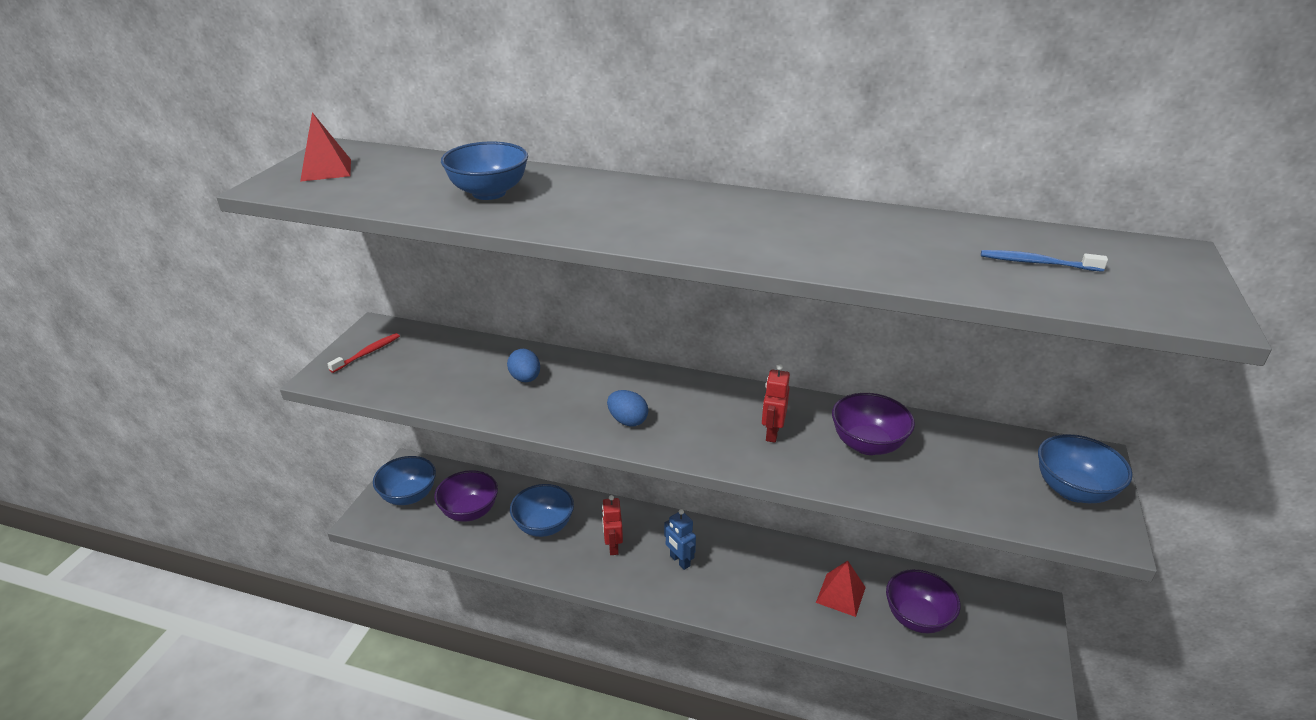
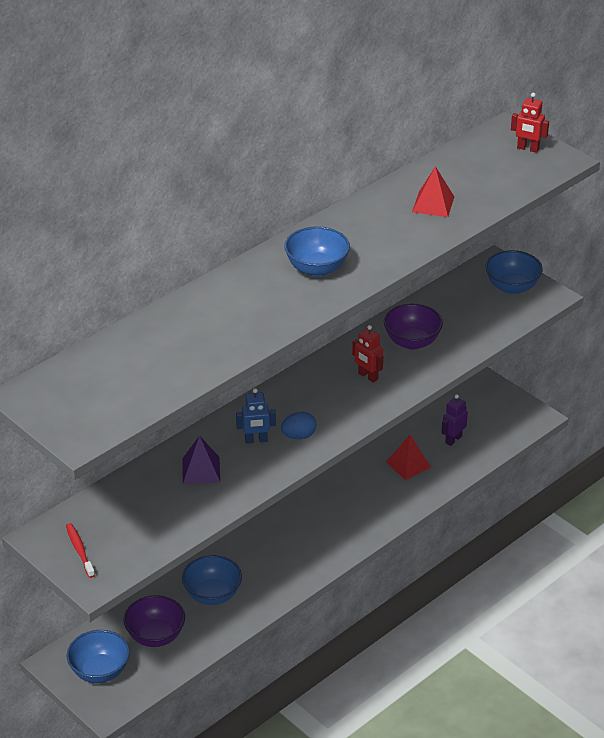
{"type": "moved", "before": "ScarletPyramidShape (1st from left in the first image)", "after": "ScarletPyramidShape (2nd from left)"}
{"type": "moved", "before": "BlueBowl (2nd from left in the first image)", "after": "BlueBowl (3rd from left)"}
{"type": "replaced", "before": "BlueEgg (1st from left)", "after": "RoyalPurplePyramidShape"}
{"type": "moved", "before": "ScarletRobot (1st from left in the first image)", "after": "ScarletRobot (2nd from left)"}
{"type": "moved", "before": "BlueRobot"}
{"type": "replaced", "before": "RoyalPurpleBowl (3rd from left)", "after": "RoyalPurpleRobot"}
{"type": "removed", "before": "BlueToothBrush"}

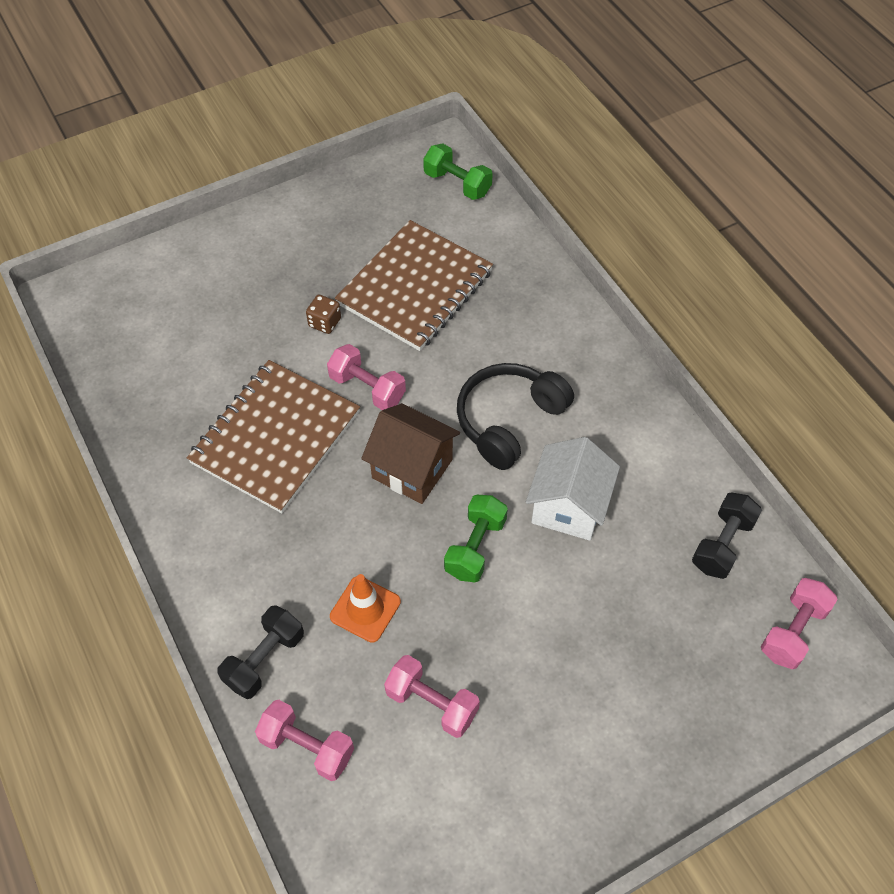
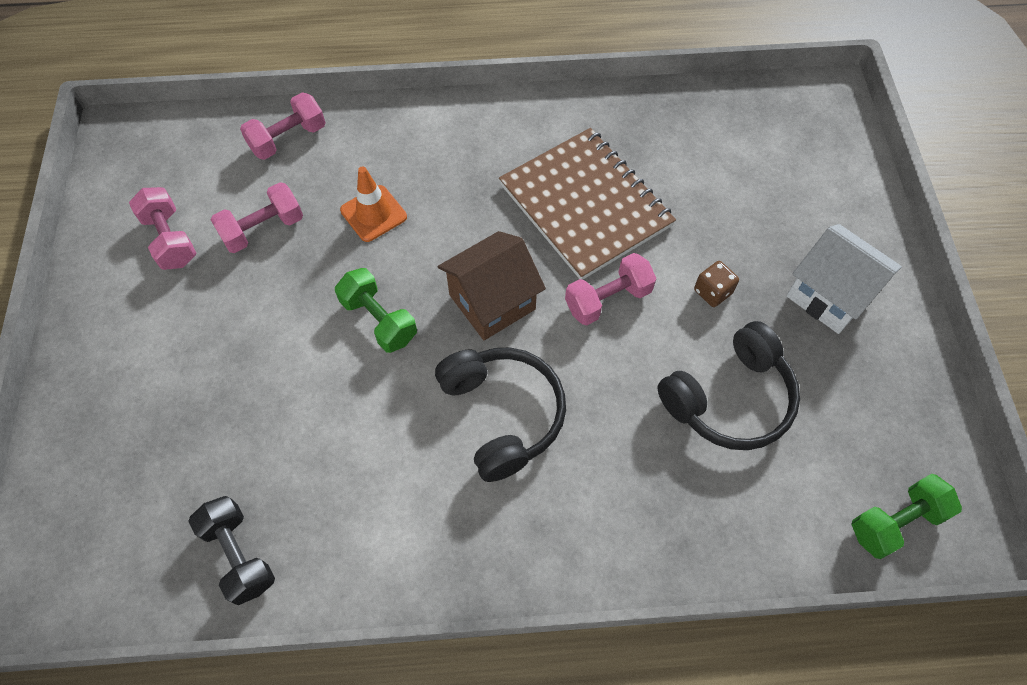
{"type": "removed", "before": "BlackHandWeight (1st from left)"}
{"type": "replaced", "before": "DarkBrownNotepad (2nd from left)", "after": "BlackHeadphones (2nd from left)"}
{"type": "moved", "before": "WhiteCottage"}
{"type": "moved", "before": "PinkHandWeight (4th from left in the first image)", "after": "PinkHandWeight (1st from left)"}

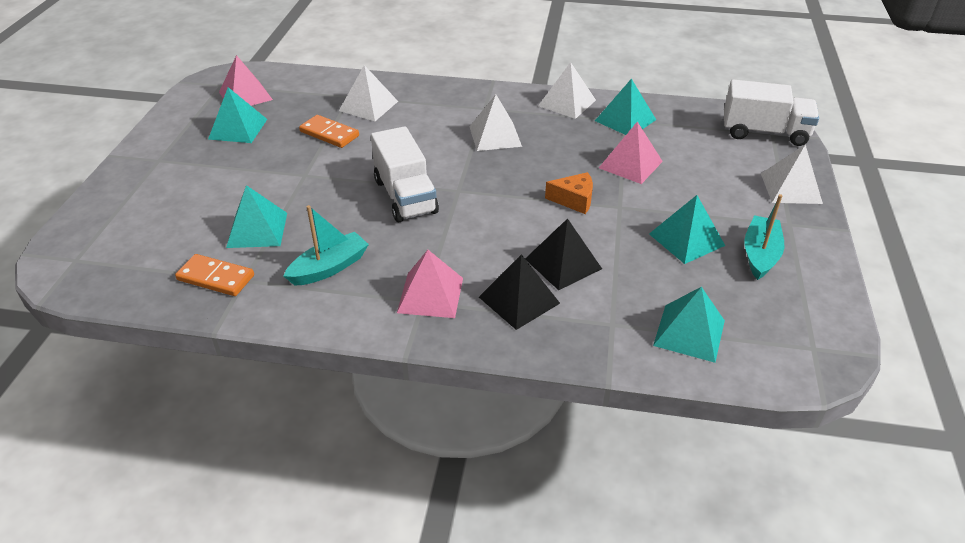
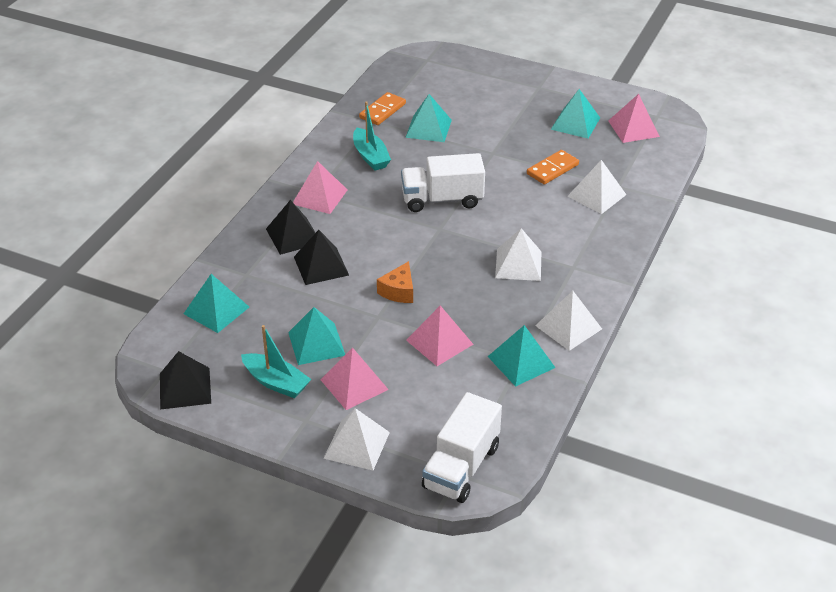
{"type": "added", "after": "BlackPyramidShape (1st from left)"}
{"type": "added", "after": "PinkPyramidShape (2nd from left)"}

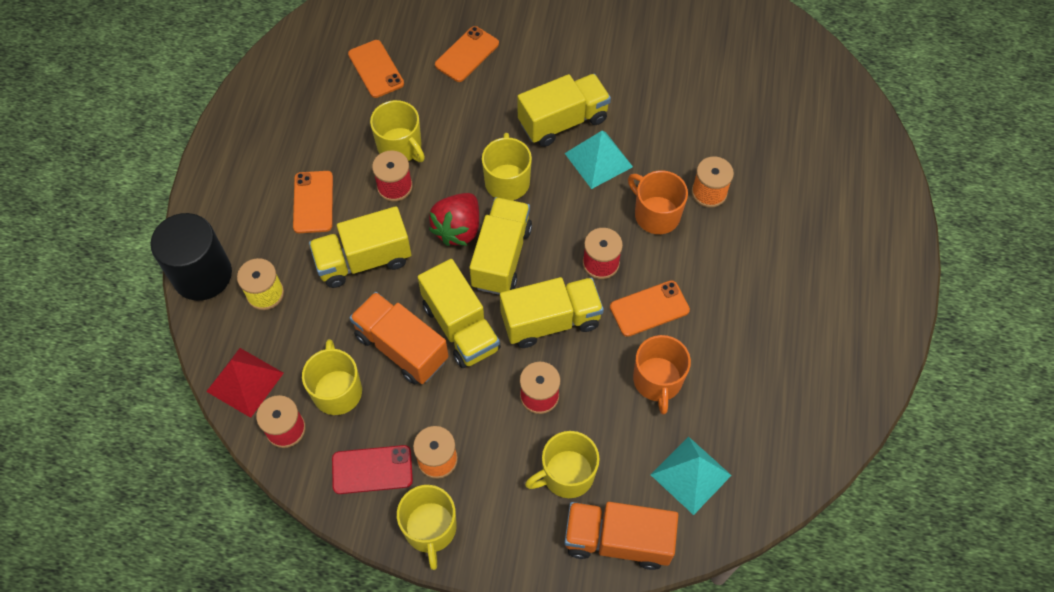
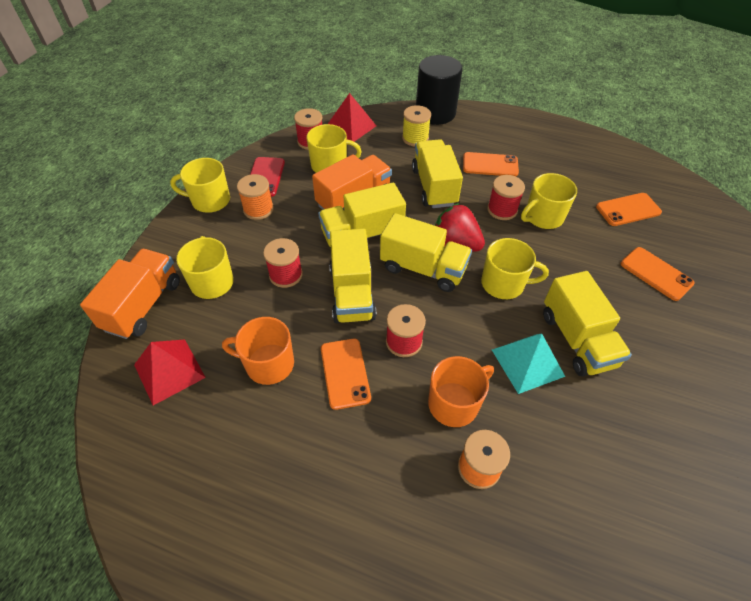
{"type": "recoloured", "before": "AquaPyramidShape (2nd from left)", "after": "ScarletPyramidShape (1st from left)"}

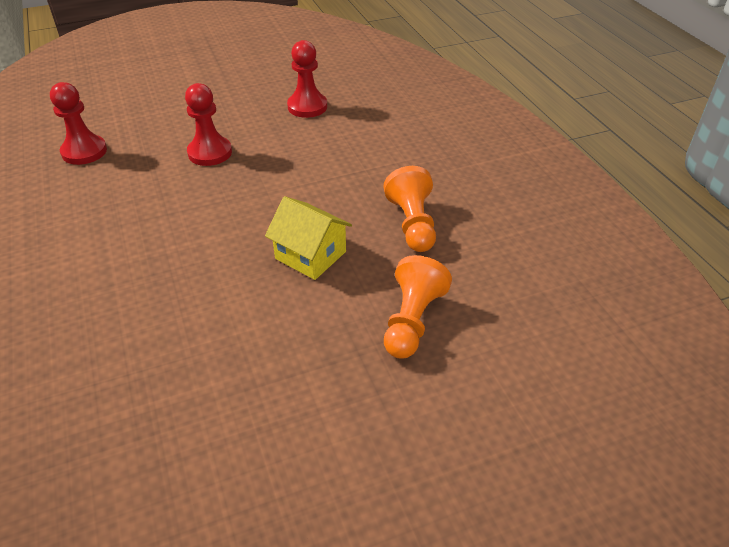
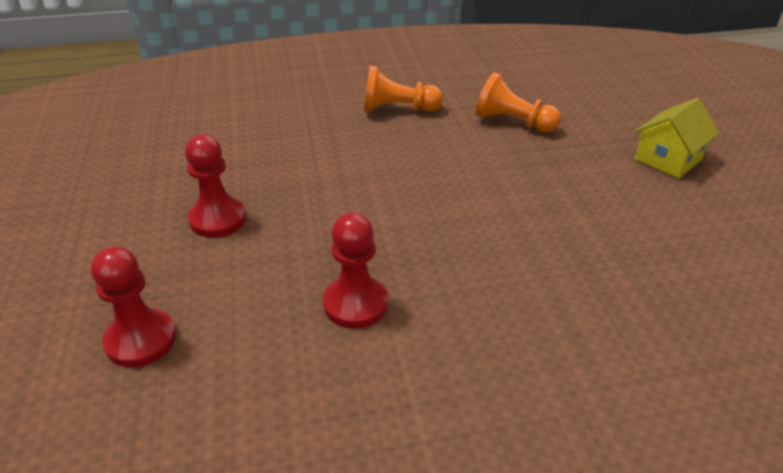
{"type": "moved", "before": "GoldenCottage"}
{"type": "moved", "before": "ScarletGamePawn (3rd from left)"}

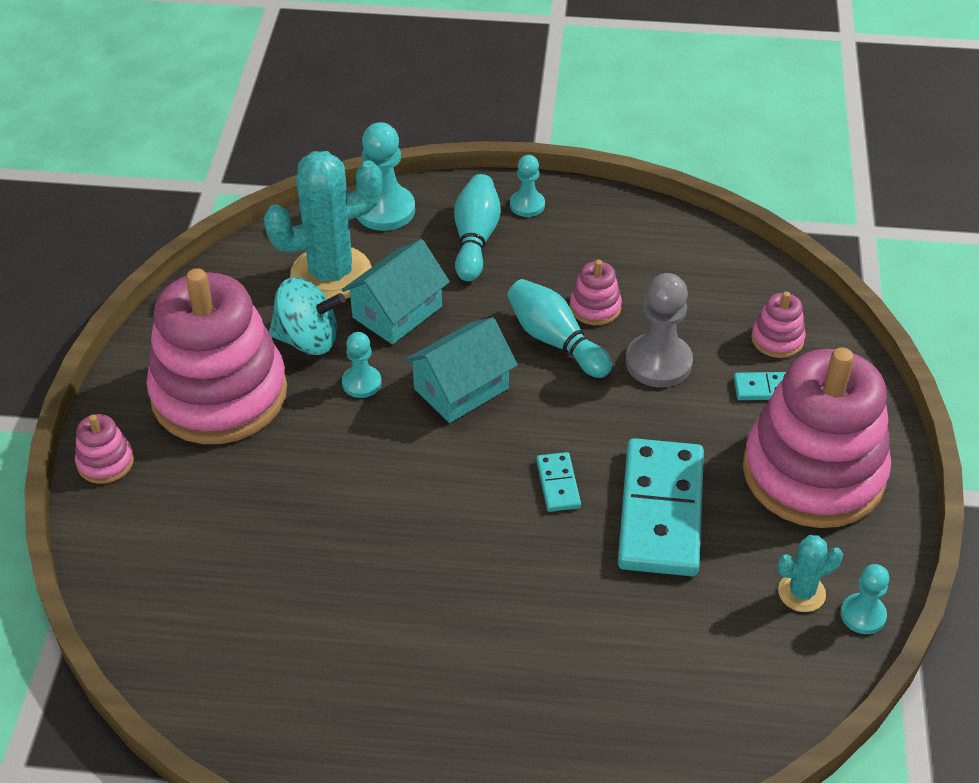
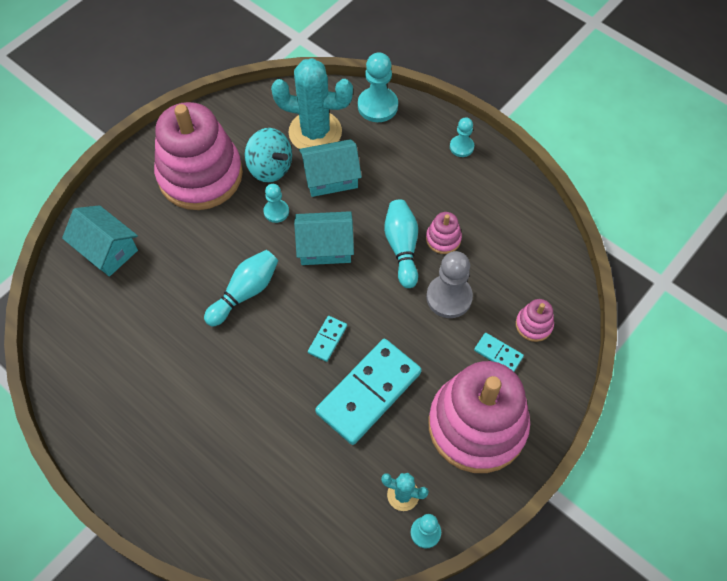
{"type": "removed", "before": "PinkStackingRings (1st from left)"}
{"type": "moved", "before": "AquaTenpin (1st from left)"}
{"type": "added", "after": "AquaCottage (1st from left)"}

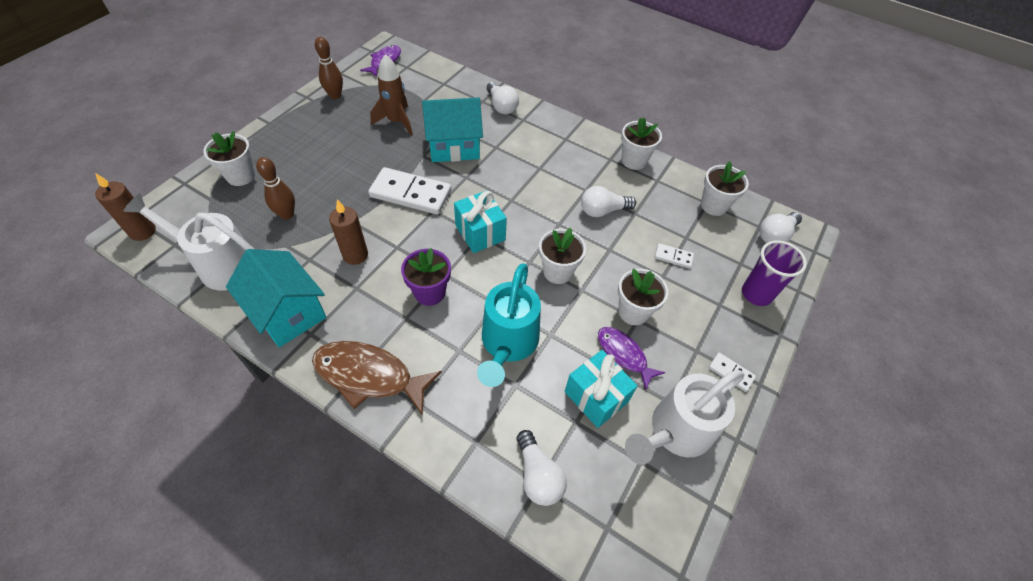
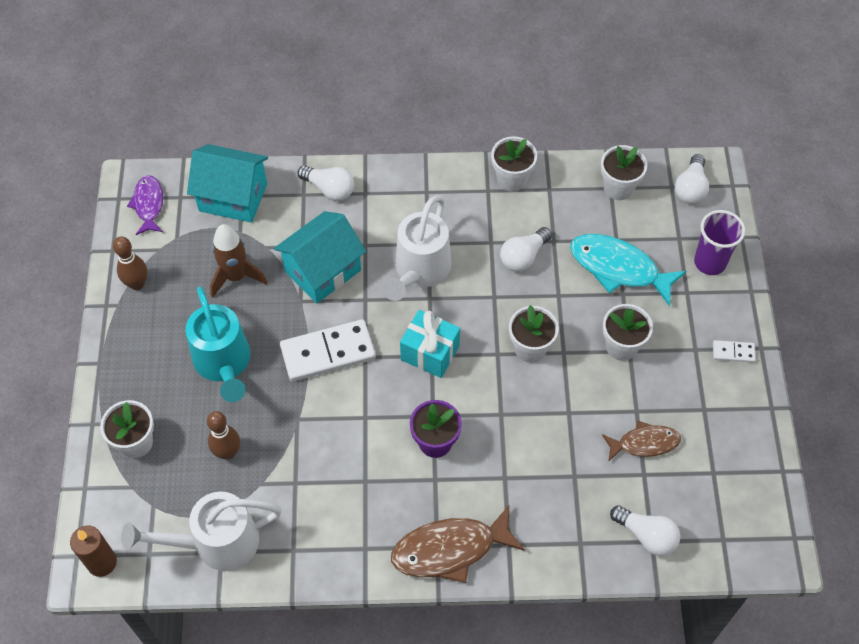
{"type": "moved", "before": "AquaCottage (1st from left)"}
{"type": "removed", "before": "DarkBrownWaxCandle (2nd from left)"}
{"type": "moved", "before": "AquaWateringPot"}
{"type": "replaced", "before": "AquaPresent (2nd from left)", "after": "DarkBrownToyFish (2nd from left)"}
{"type": "removed", "before": "RoyalPurpleToyFish (2nd from left)"}
{"type": "moved", "before": "WhiteWateringPot (2nd from left)"}
{"type": "replaced", "before": "WhiteDomino (2nd from left)", "after": "AquaToyFish"}

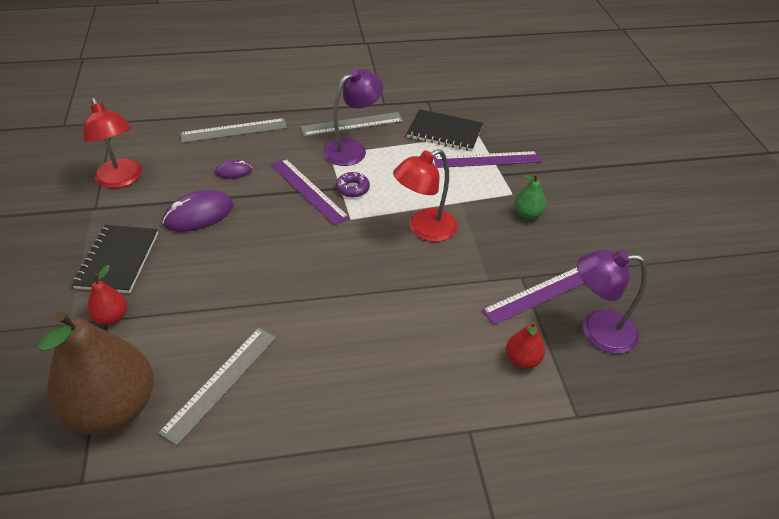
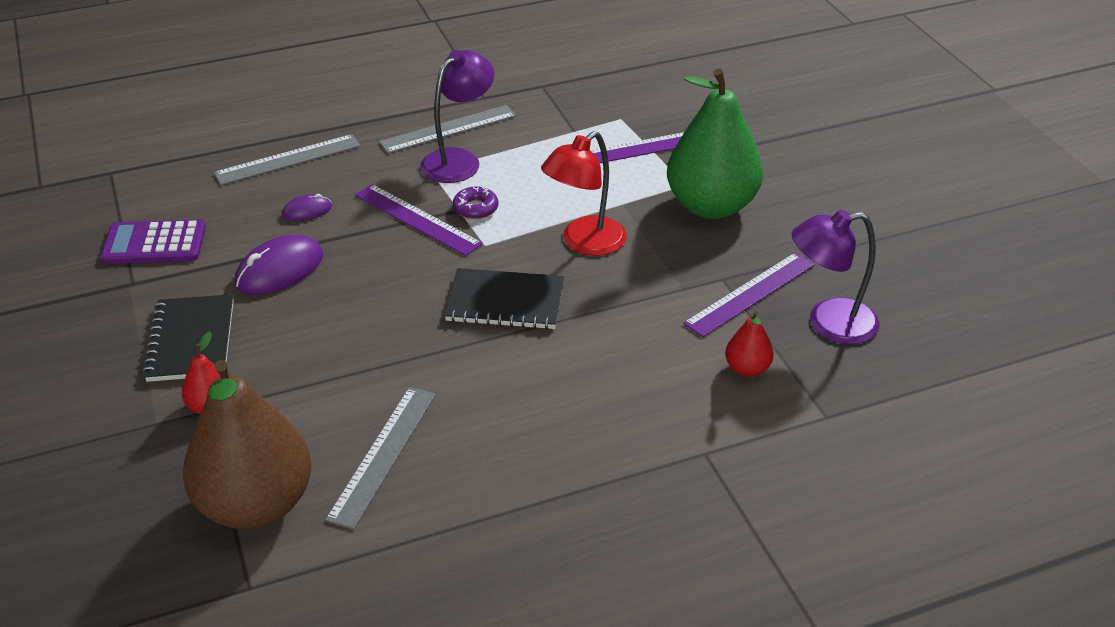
{"type": "replaced", "before": "ScarletReadingLamp (1st from left)", "after": "RoyalPurpleCalculator"}
{"type": "moved", "before": "BlackNotepad (2nd from left)"}
{"type": "resized", "before": "GreenPearFruit", "scale": 2.3}

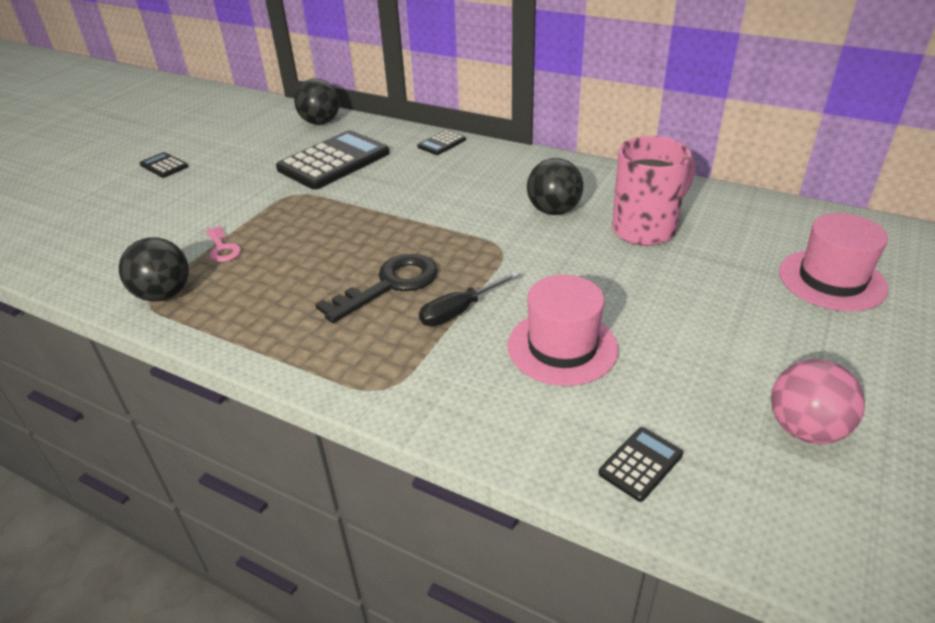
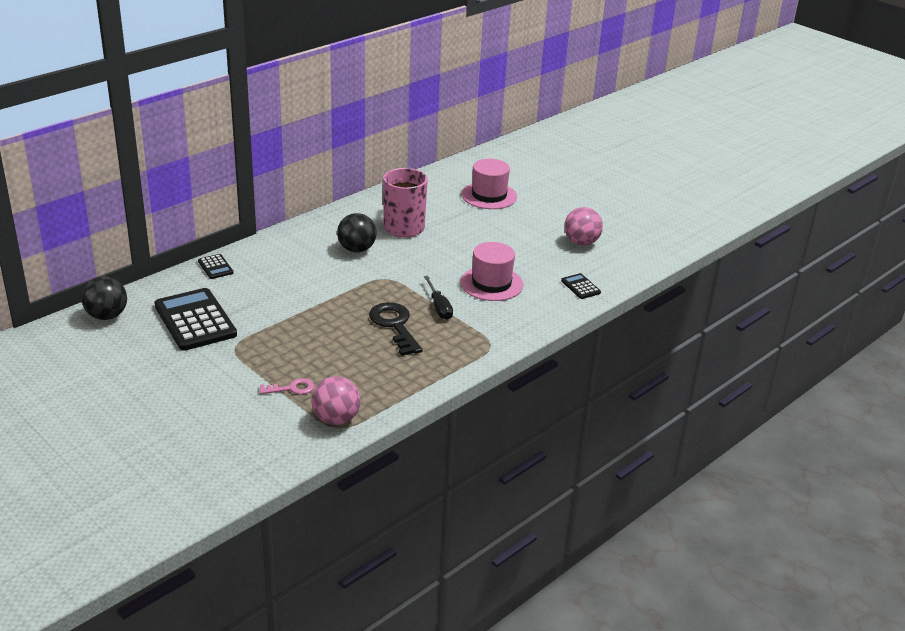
{"type": "recoloured", "before": "BlackBall (1st from left)", "after": "PinkBall (1st from left)"}
{"type": "removed", "before": "BlackCalculator (1st from left)"}

